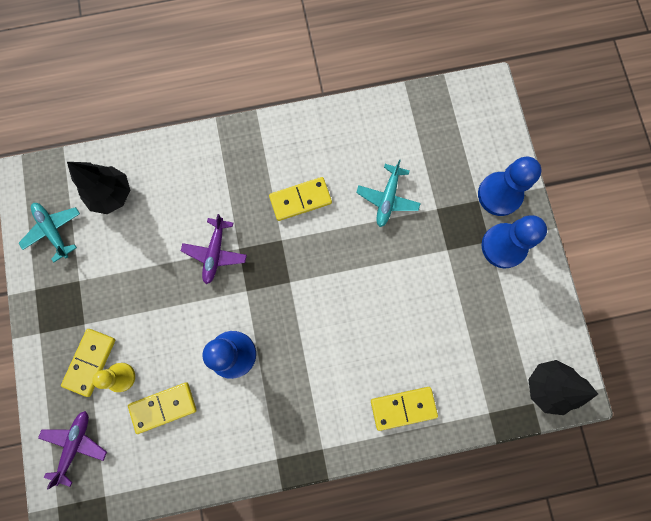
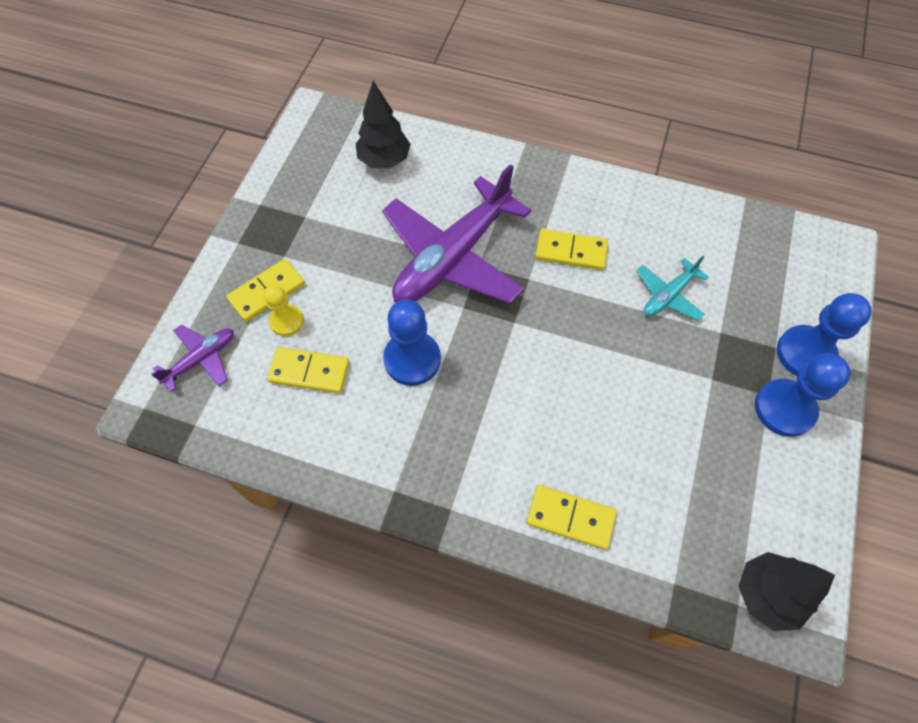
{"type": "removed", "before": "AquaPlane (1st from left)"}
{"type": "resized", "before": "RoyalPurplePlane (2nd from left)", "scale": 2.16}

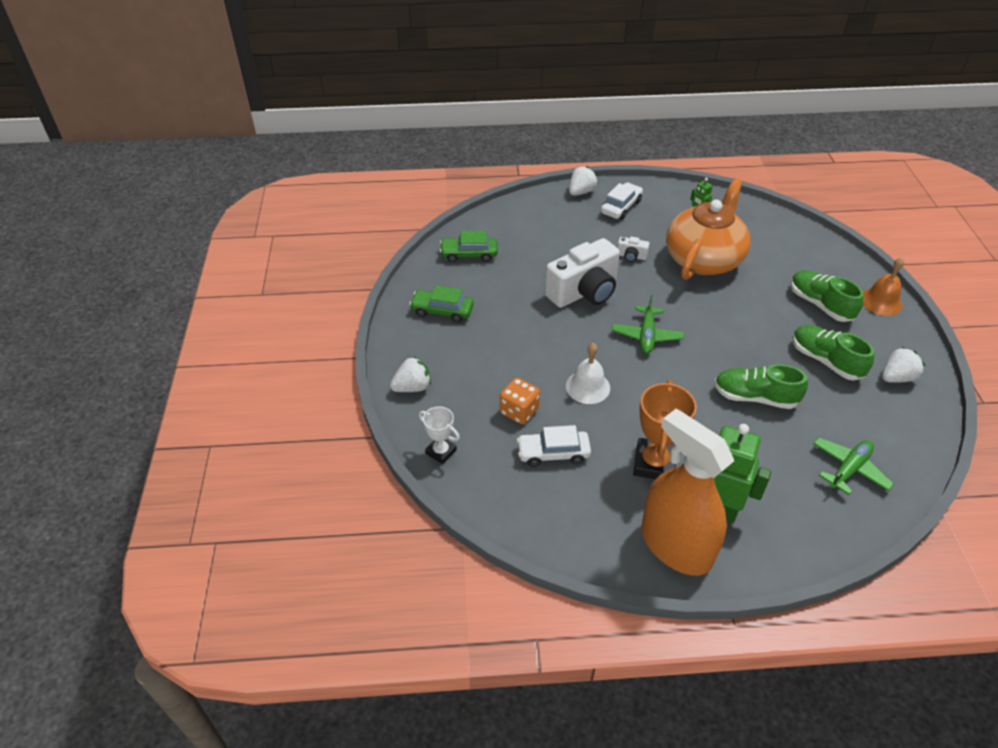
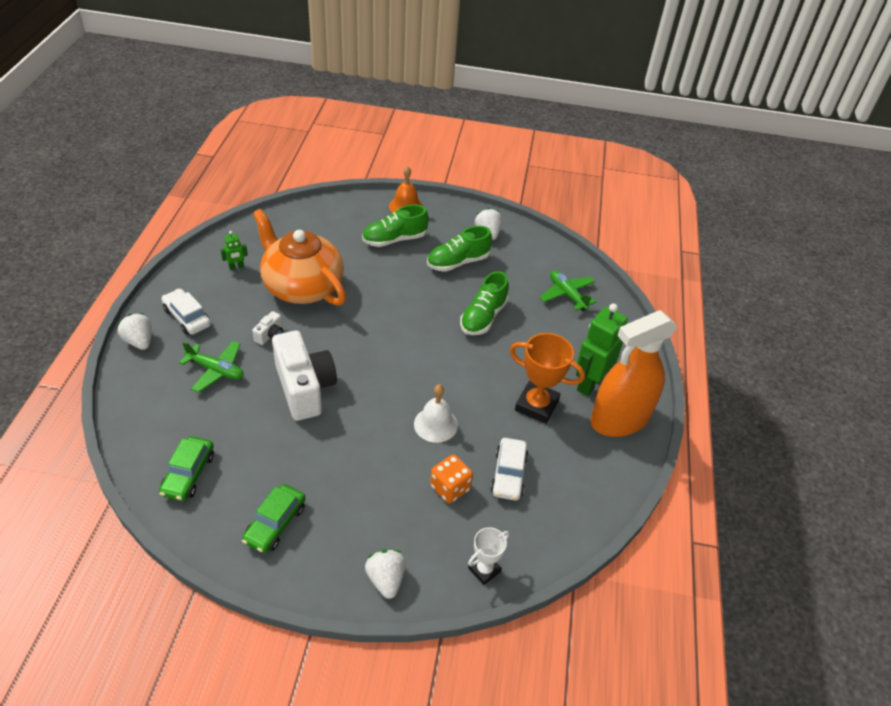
{"type": "moved", "before": "GreenPlane (1st from left)"}

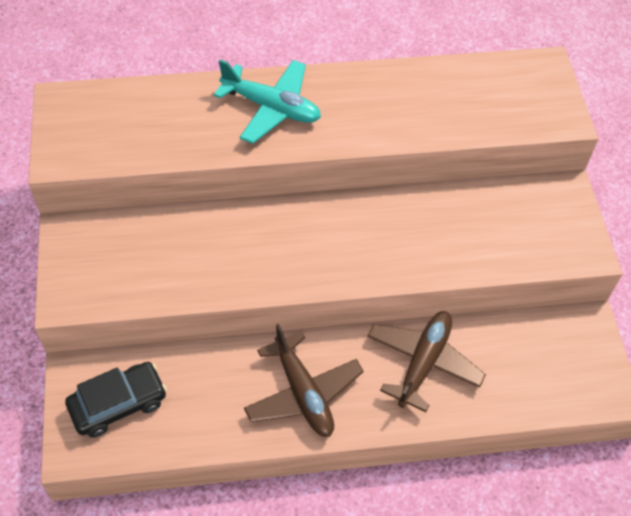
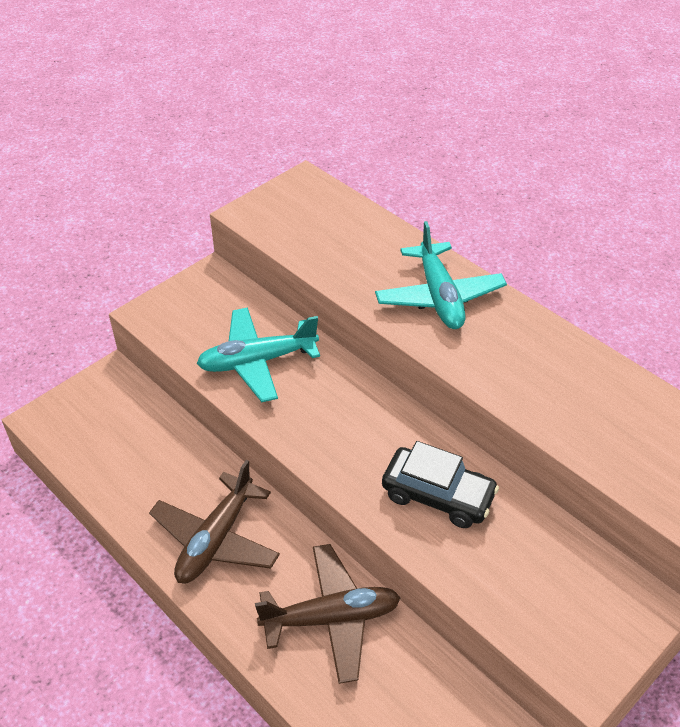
{"type": "moved", "before": "BlackCar"}
{"type": "added", "after": "AquaPlane (1st from left)"}

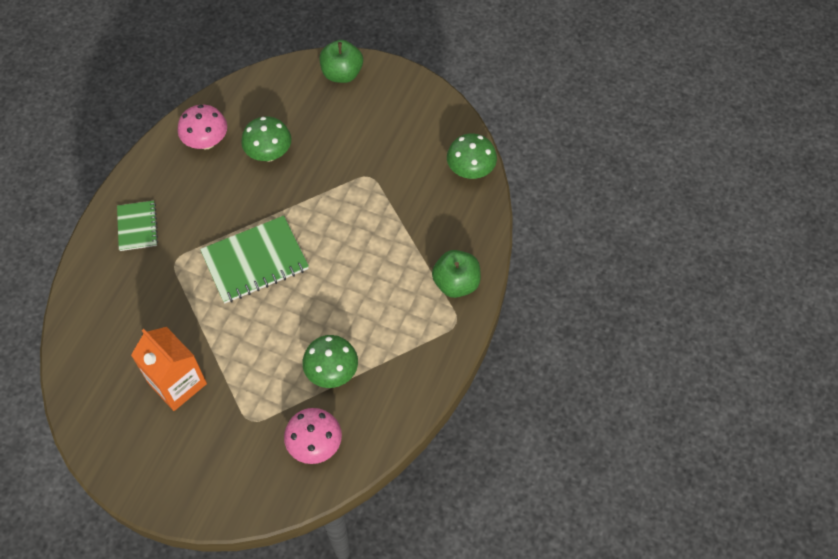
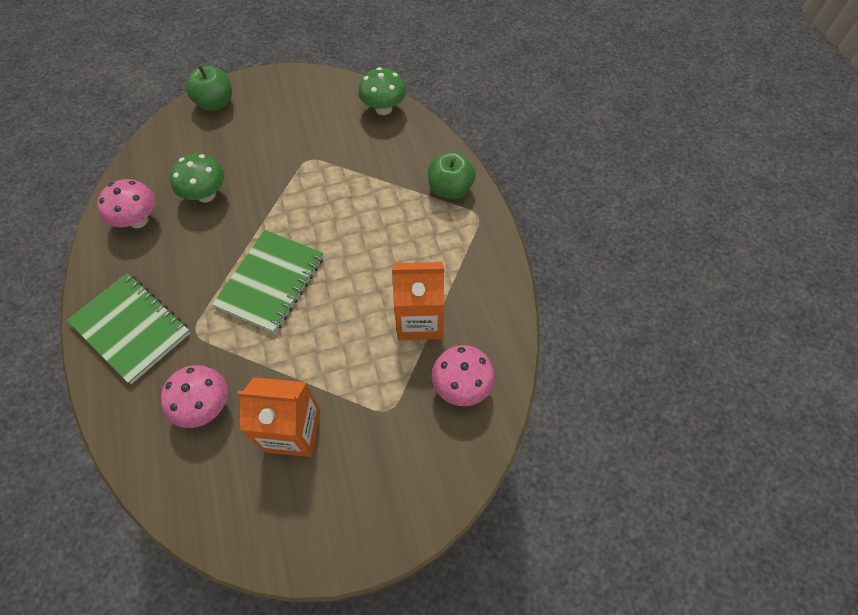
{"type": "resized", "before": "GreenNotepad (1st from left)", "scale": 1.72}
{"type": "replaced", "before": "GreenToadstool (2nd from left)", "after": "OrangeColouredJuiceCarton (2nd from left)"}
{"type": "added", "after": "PinkToadstool (2nd from left)"}

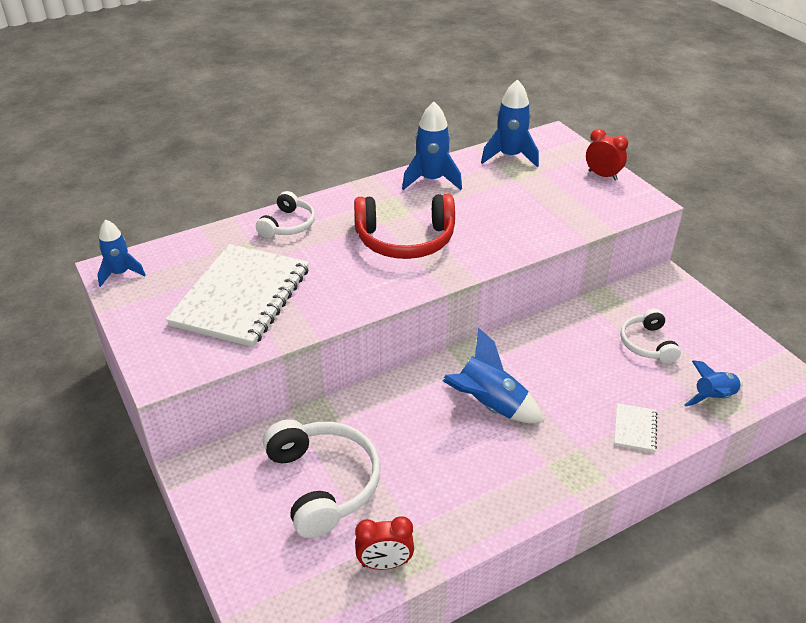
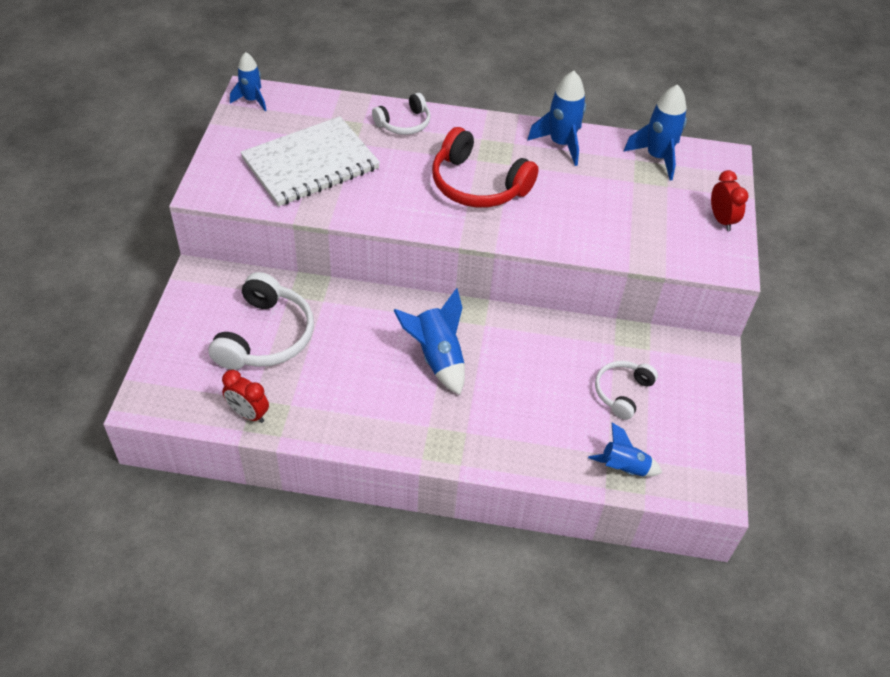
{"type": "removed", "before": "WhiteNotepad (2nd from left)"}

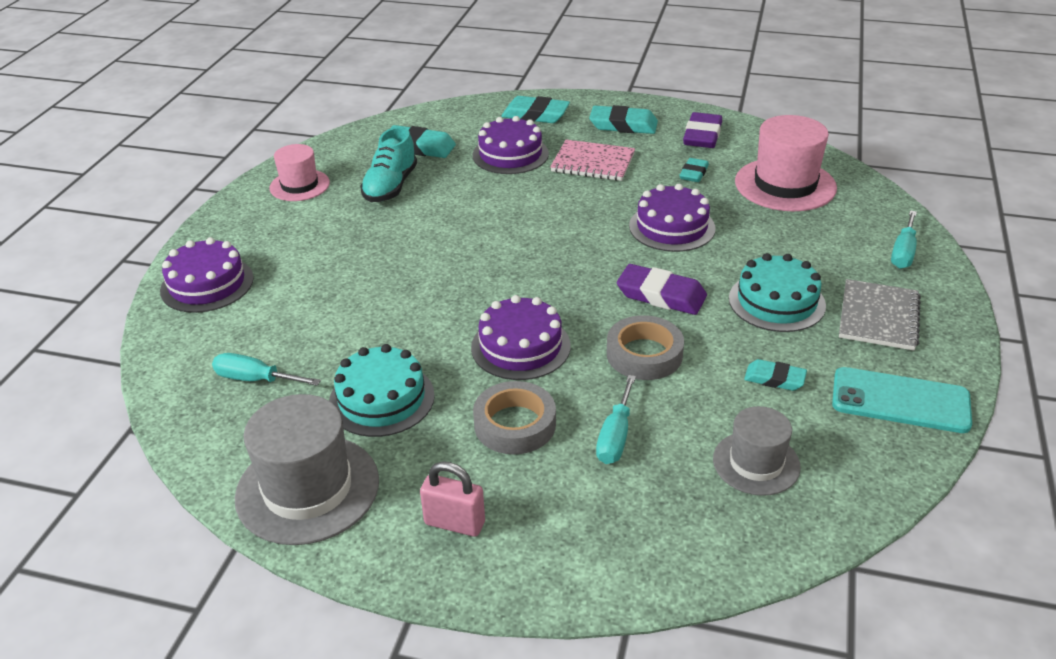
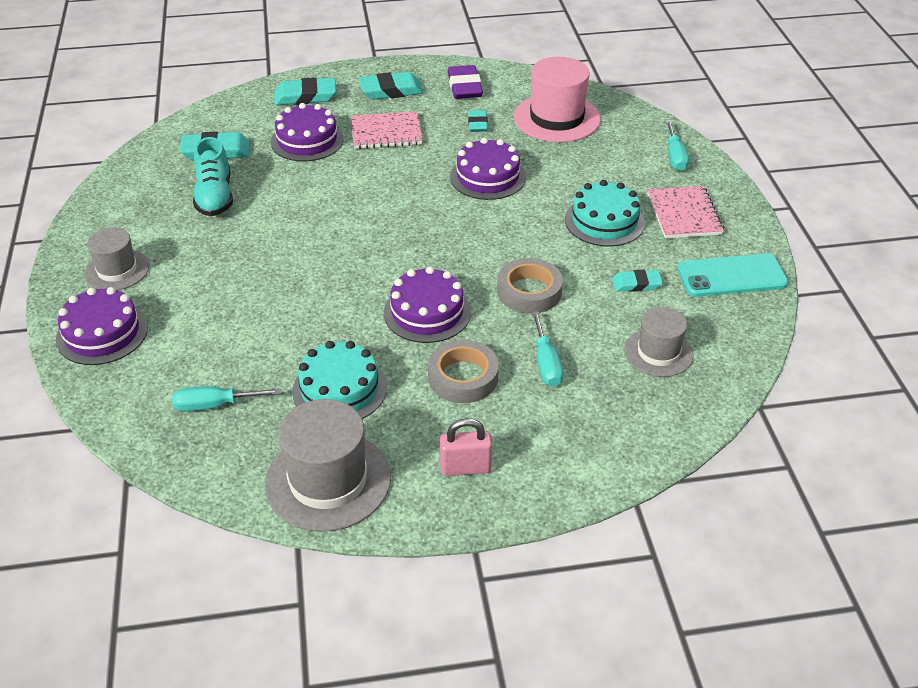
{"type": "removed", "before": "PinkHat (1st from left)"}
{"type": "removed", "before": "RoyalPurpleEraser (1st from left)"}
{"type": "recoloured", "before": "GreyNotepad", "after": "PinkNotepad (2nd from left)"}
{"type": "added", "after": "GreyHat (1st from left)"}

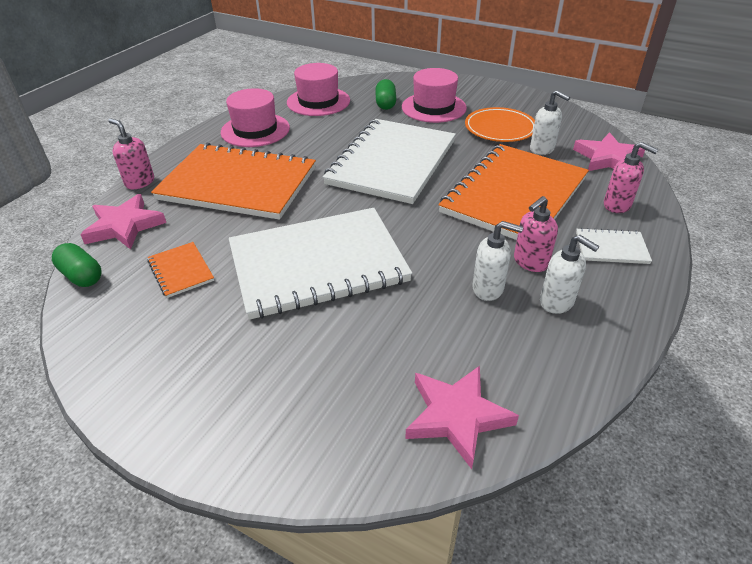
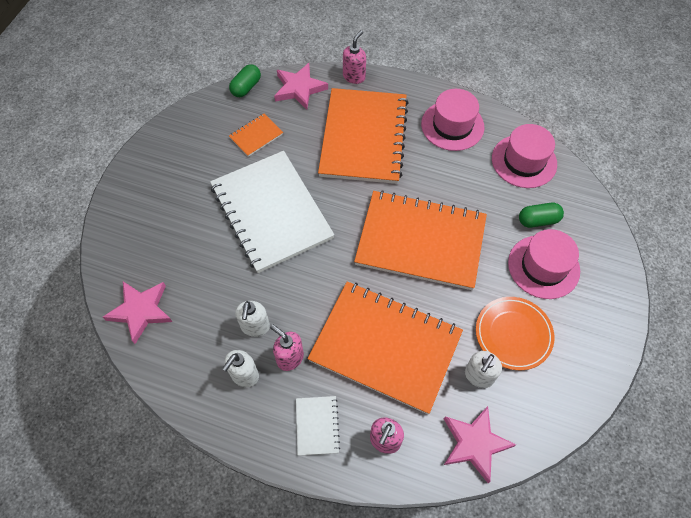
{"type": "recoloured", "before": "WhiteNotepad (2nd from left)", "after": "OrangeColouredNotepad (4th from left)"}

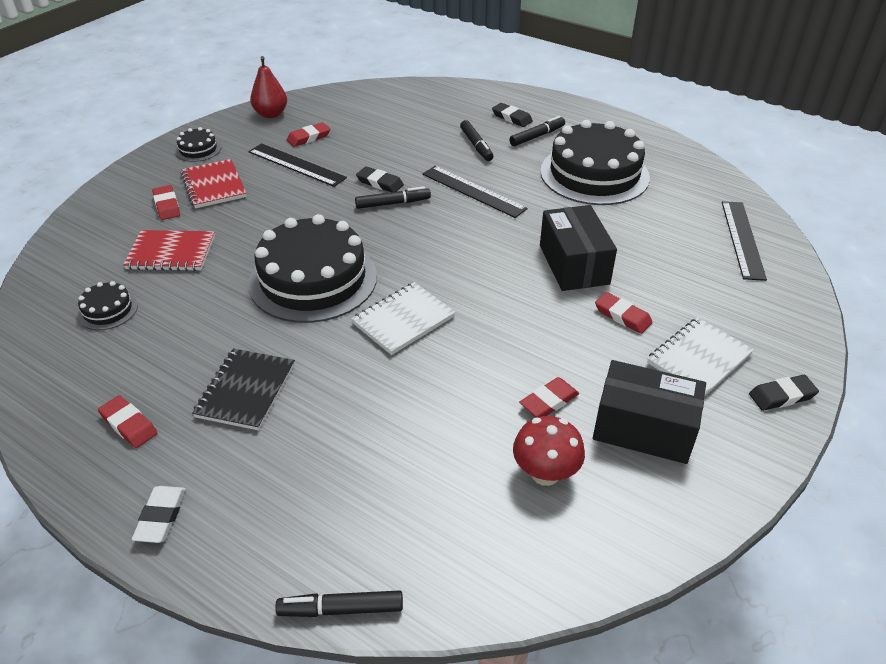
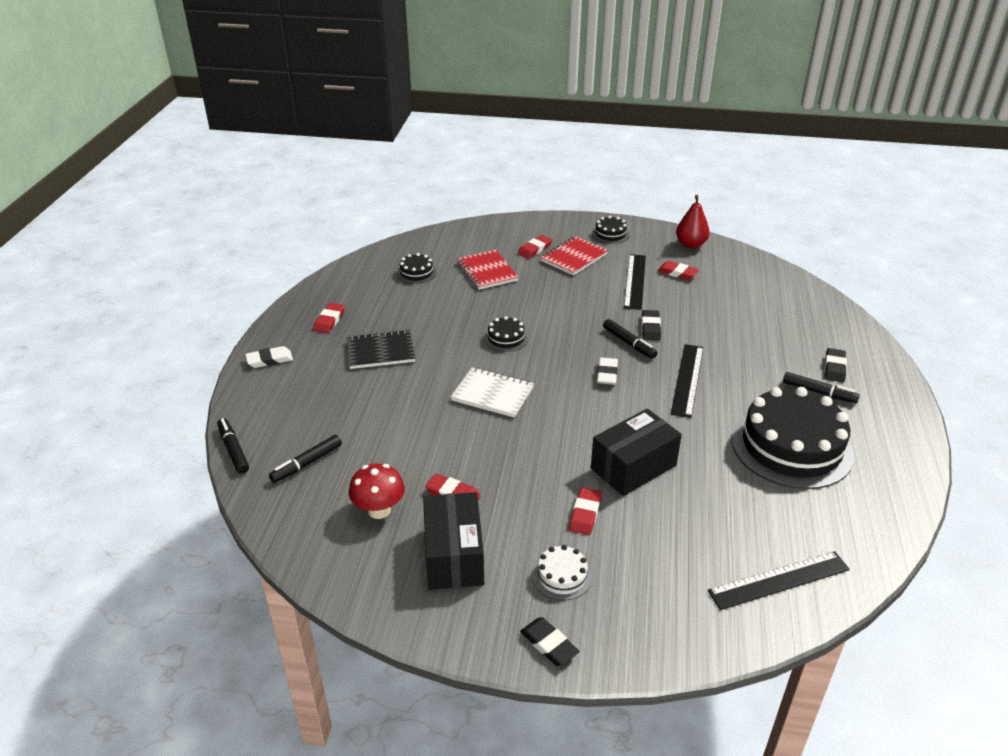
{"type": "resized", "before": "BlackLayerCake (3rd from left in the first image)", "scale": 0.43}
{"type": "moved", "before": "BlackMarker (3rd from left in the first image)", "after": "BlackMarker (2nd from left)"}
{"type": "replaced", "before": "WhiteNotepad (2nd from left)", "after": "WhiteLayerCake"}
{"type": "added", "after": "WhiteEraser (2nd from left)"}

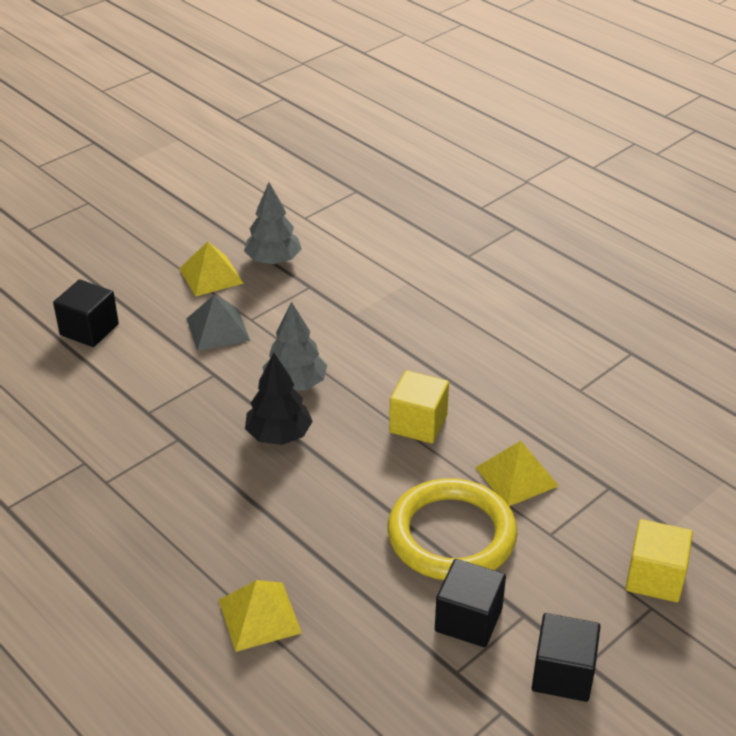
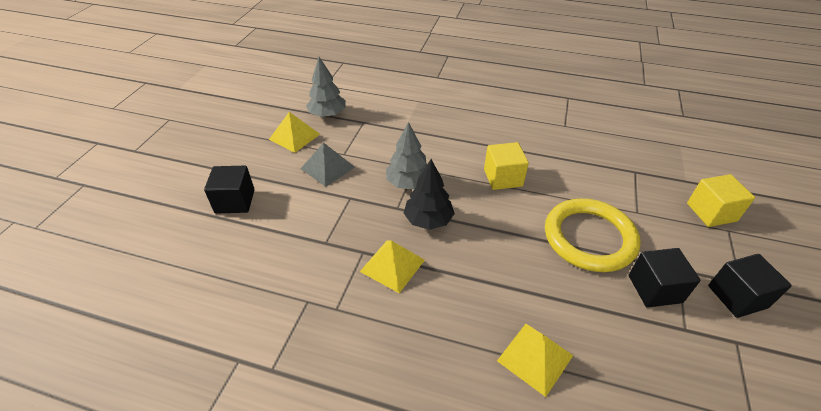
{"type": "moved", "before": "GoldenPyramidShape (3rd from left in the first image)", "after": "GoldenPyramidShape (2nd from left)"}

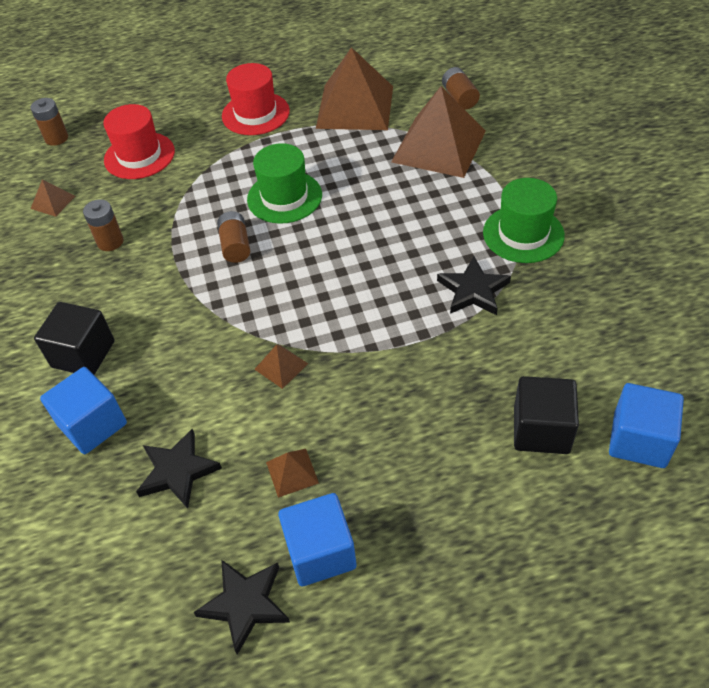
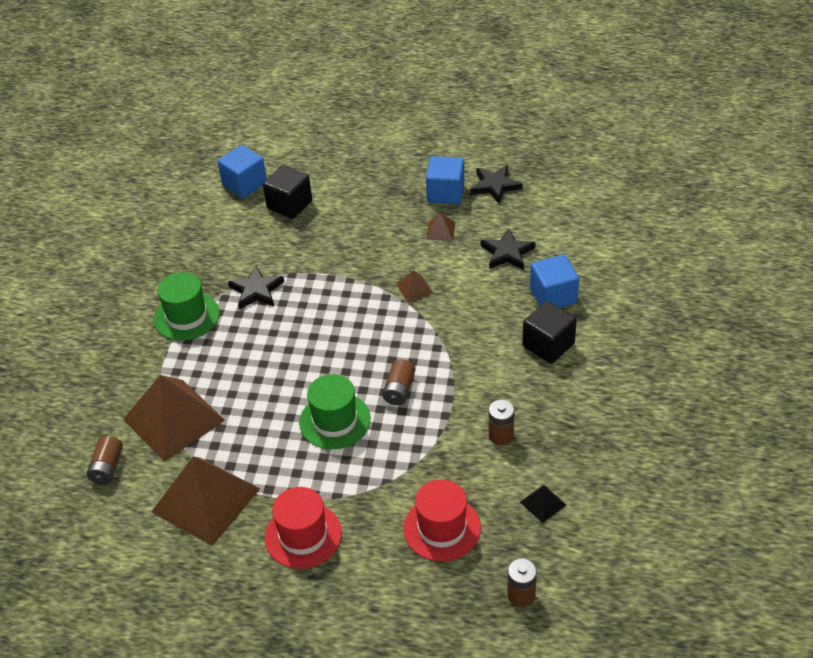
{"type": "recoloured", "before": "DarkBrownPyramidShape (1st from left)", "after": "BlackPyramidShape"}

